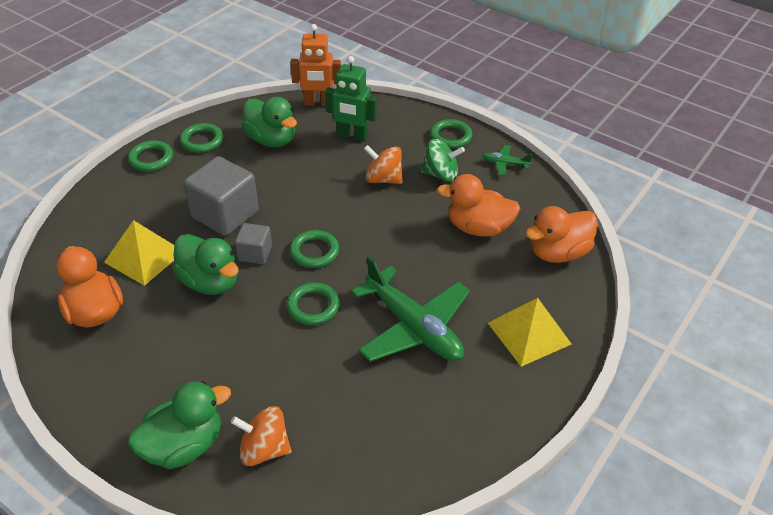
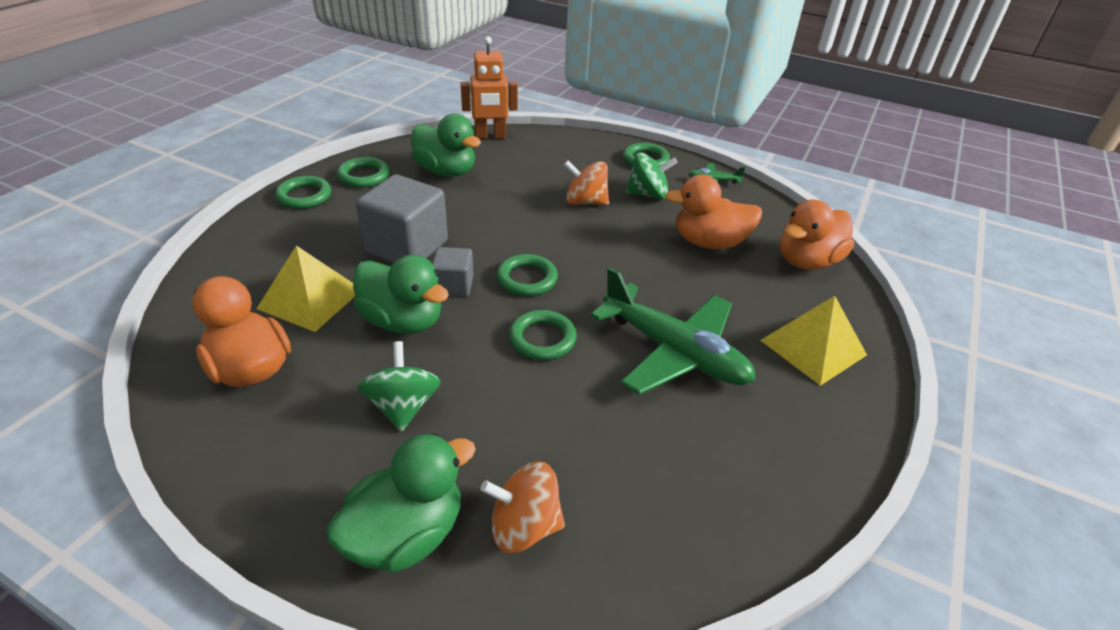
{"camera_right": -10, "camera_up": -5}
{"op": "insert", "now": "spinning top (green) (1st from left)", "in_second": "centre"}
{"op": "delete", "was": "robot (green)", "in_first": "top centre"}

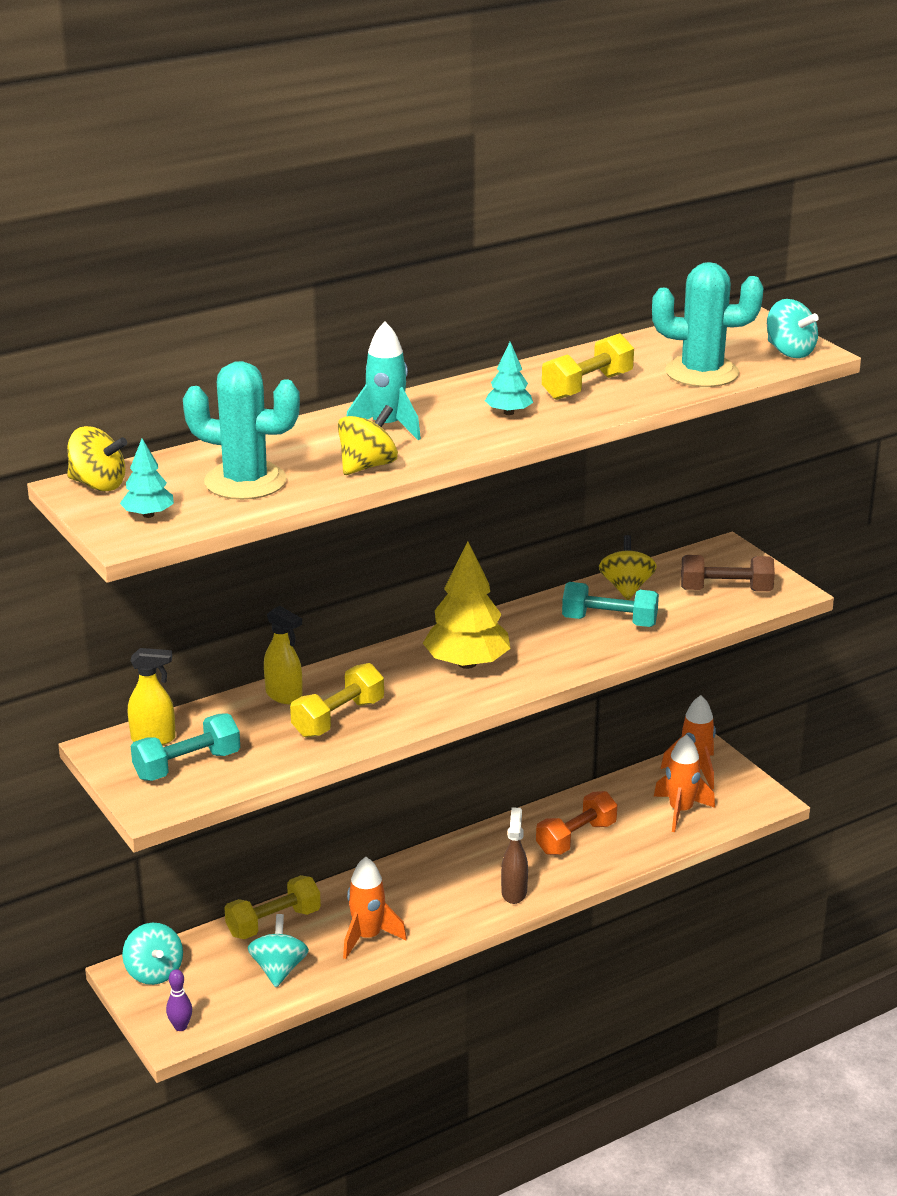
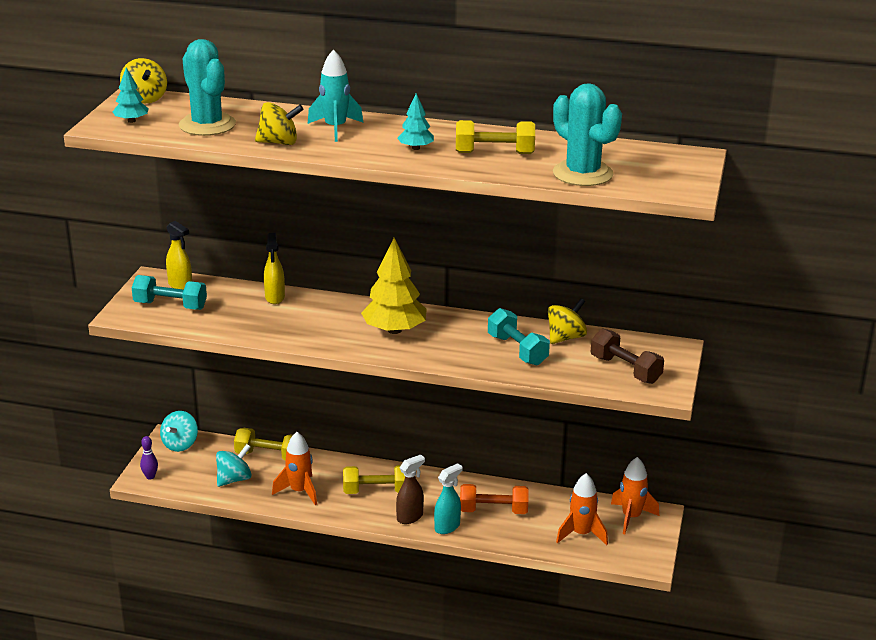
{"camera_right": 45, "camera_up": 0}
{"op": "move", "was": "dumbbell (yellow) (2nd from left)", "in_first": "centre", "in_second": "bottom centre"}
{"op": "insert", "now": "spray bottle (turquoise)", "in_second": "bottom centre"}
{"op": "delete", "was": "spinning top (turquoise) (3rd from left)", "in_first": "top right"}

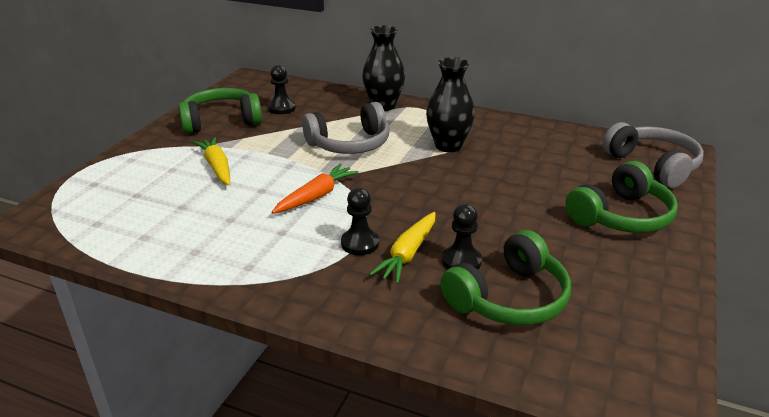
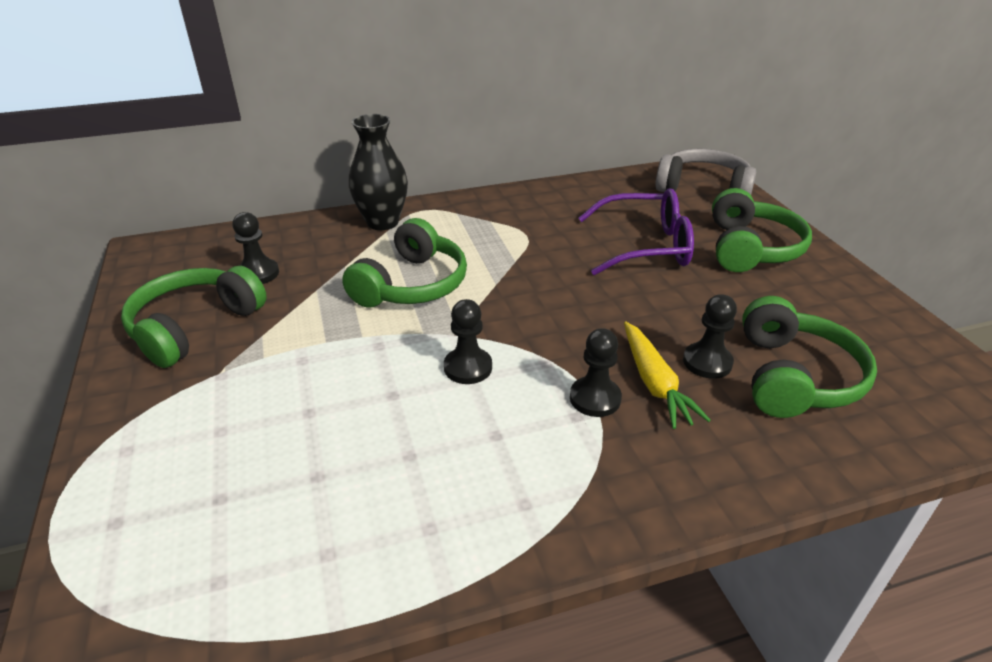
{"camera_right": -40, "camera_up": 5}
{"op": "recolor", "was": "headphones (grey) (1st from left)", "now": "headphones (green) (2nd from left)", "in_first": "top centre", "in_second": "centre"}
{"op": "replace", "was": "carrot (orange)", "now": "pawn (black) (2nd from left)", "in_first": "centre", "in_second": "centre"}
{"op": "insert", "now": "glasses (purple)", "in_second": "centre"}
{"op": "delete", "was": "carrot (yellow) (1st from left)", "in_first": "middle left"}
{"op": "delete", "was": "vase (black) (2nd from left)", "in_first": "top centre"}

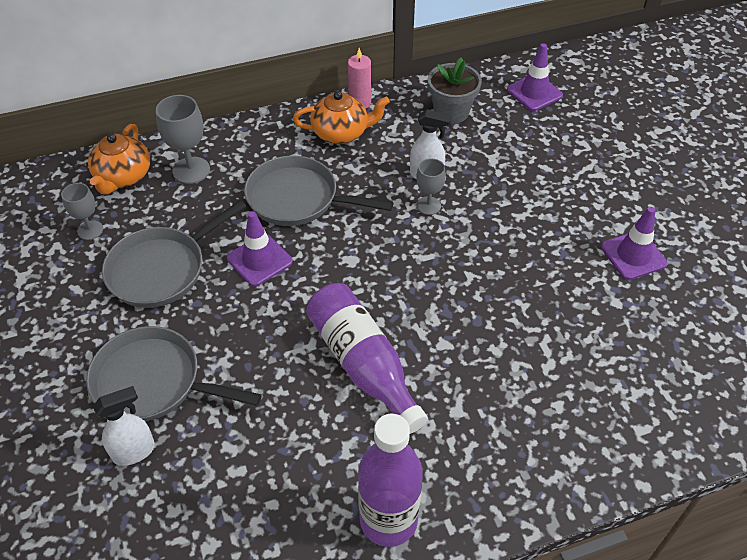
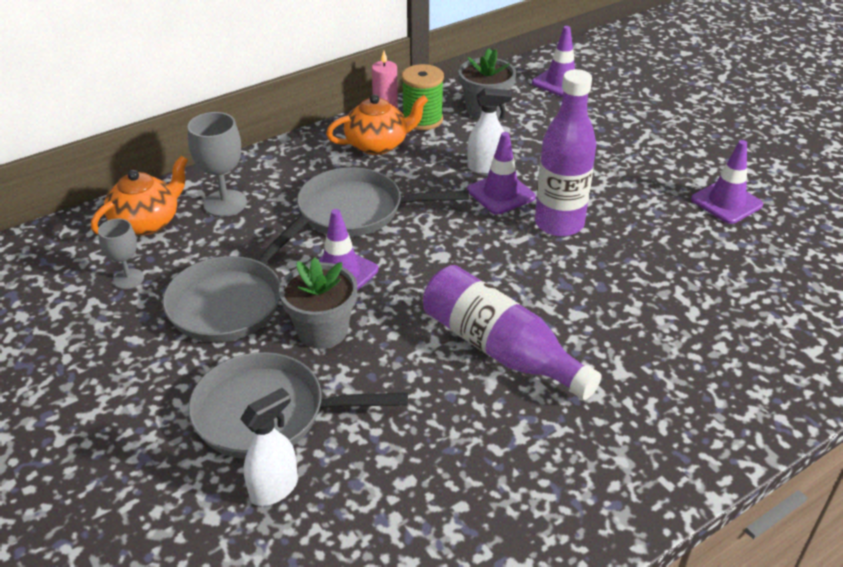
{"camera_right": -15, "camera_up": -10}
{"op": "rotate", "was": "teapot (orange) (1st from left)", "in_first": "top left", "in_second": "middle left", "clockwise": -135}
{"op": "insert", "now": "flower pot (grey) (1st from left)", "in_second": "centre"}
{"op": "insert", "now": "spool (green)", "in_second": "top centre"}
{"op": "replace", "was": "goblet (grey) (3rd from left)", "now": "traffic cone (purple) (2nd from left)", "in_first": "top centre", "in_second": "top centre"}
{"op": "move", "was": "bottle (purple) (2nd from left)", "in_first": "bottom centre", "in_second": "top right"}

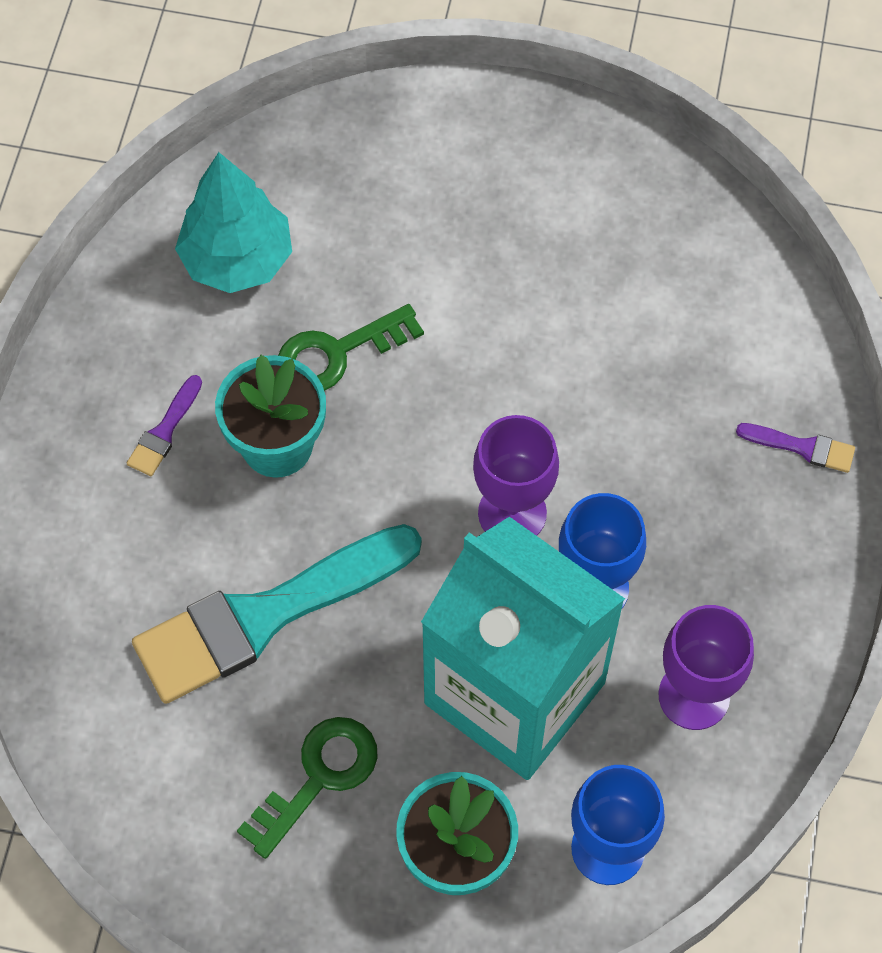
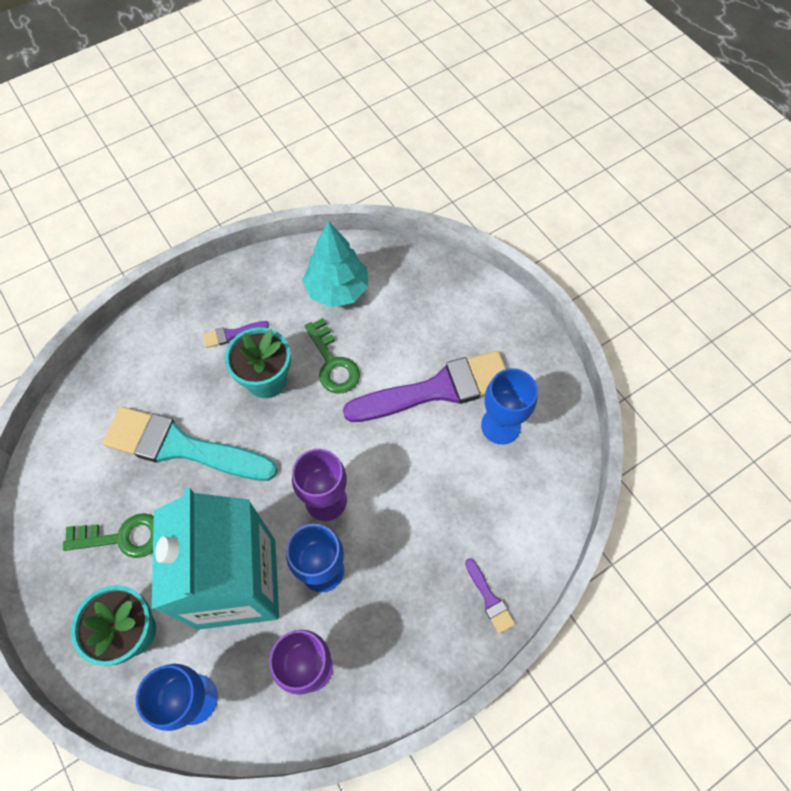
{"camera_right": 45, "camera_up": 0}
{"op": "rotate", "was": "key (green) (2nd from left)", "in_first": "centre", "in_second": "centre", "clockwise": -135}
{"op": "insert", "now": "brush (purple) (2nd from left)", "in_second": "centre"}
{"op": "insert", "now": "goblet (blue) (3rd from left)", "in_second": "centre"}

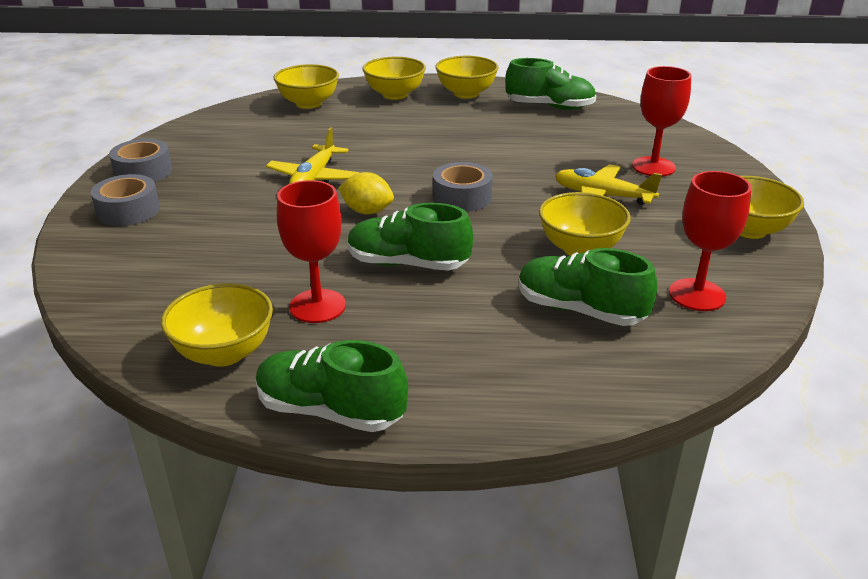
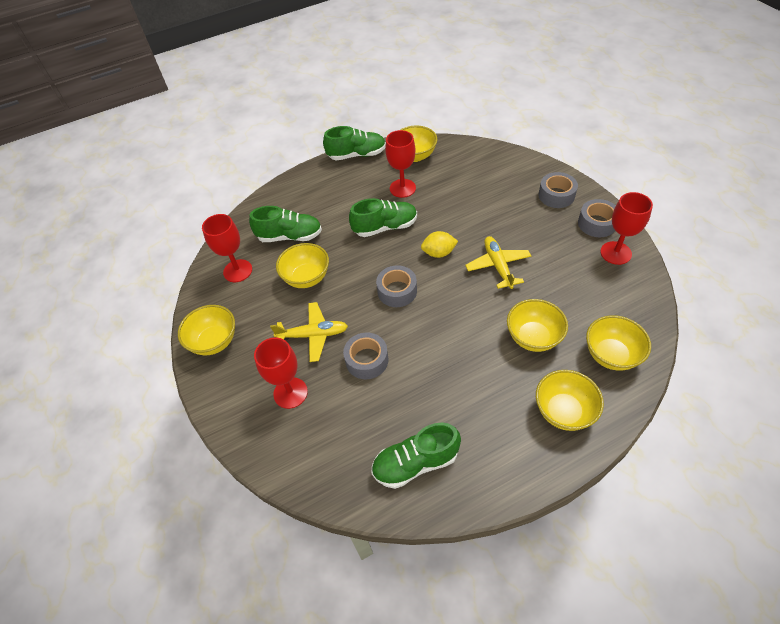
{"camera_right": 155, "camera_up": 20}
{"op": "insert", "now": "tape (grey) (1st from left)", "in_second": "centre"}
{"op": "move", "was": "bowl (yellow) (4th from left)", "in_first": "top centre", "in_second": "middle right"}
{"op": "insert", "now": "goblet (red) (4th from left)", "in_second": "middle right"}

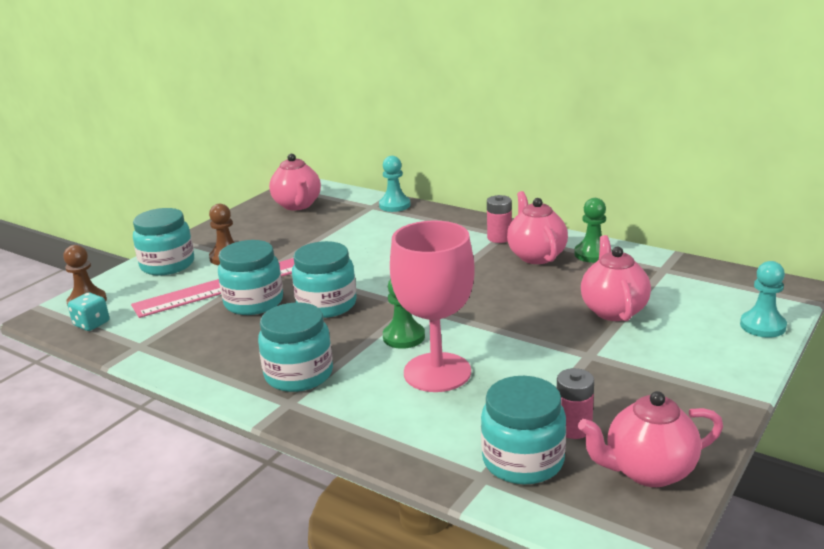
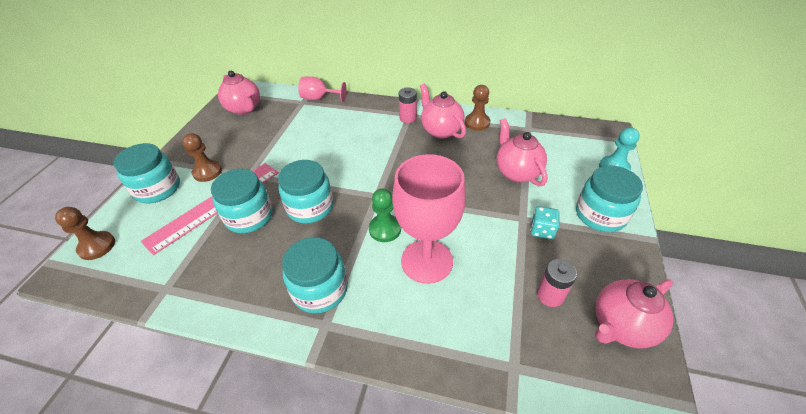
{"camera_right": -20, "camera_up": 20}
{"op": "replace", "was": "pawn (turquoise) (1st from left)", "now": "goblet (pink) (1st from left)", "in_first": "centre", "in_second": "top centre"}
{"op": "recolor", "was": "pawn (green) (2nd from left)", "now": "pawn (brown) (3rd from left)", "in_first": "middle right", "in_second": "top centre"}
{"op": "move", "was": "dice (turquoise)", "in_first": "middle left", "in_second": "middle right"}
{"op": "move", "was": "jar (turquoise) (5th from left)", "in_first": "bottom centre", "in_second": "middle right"}

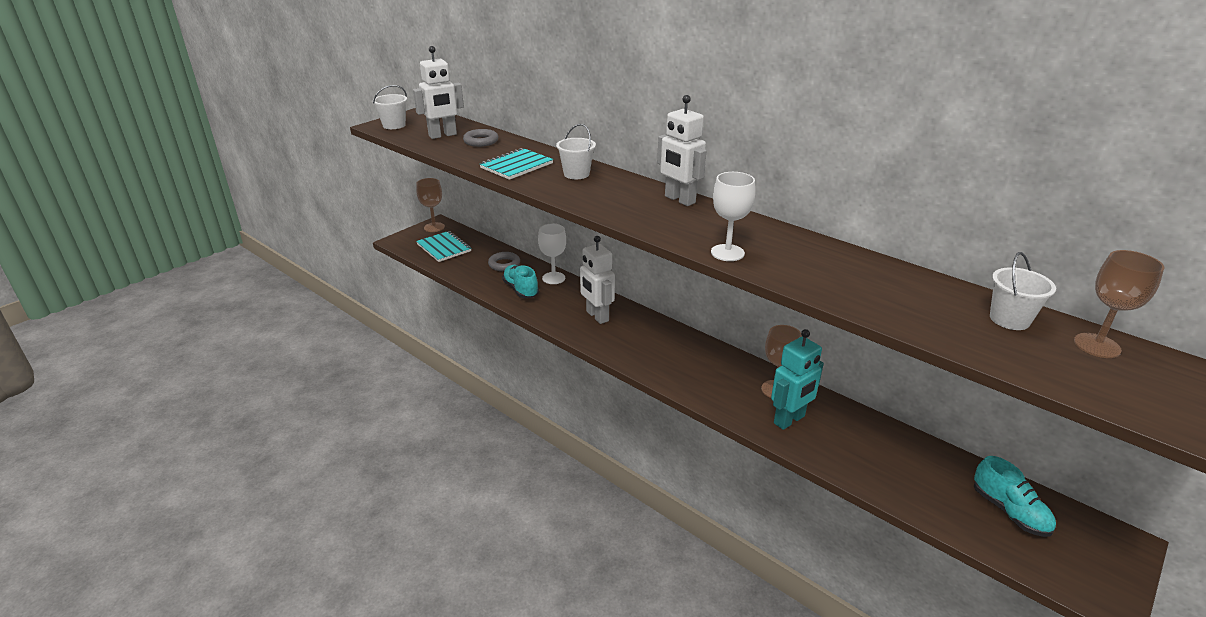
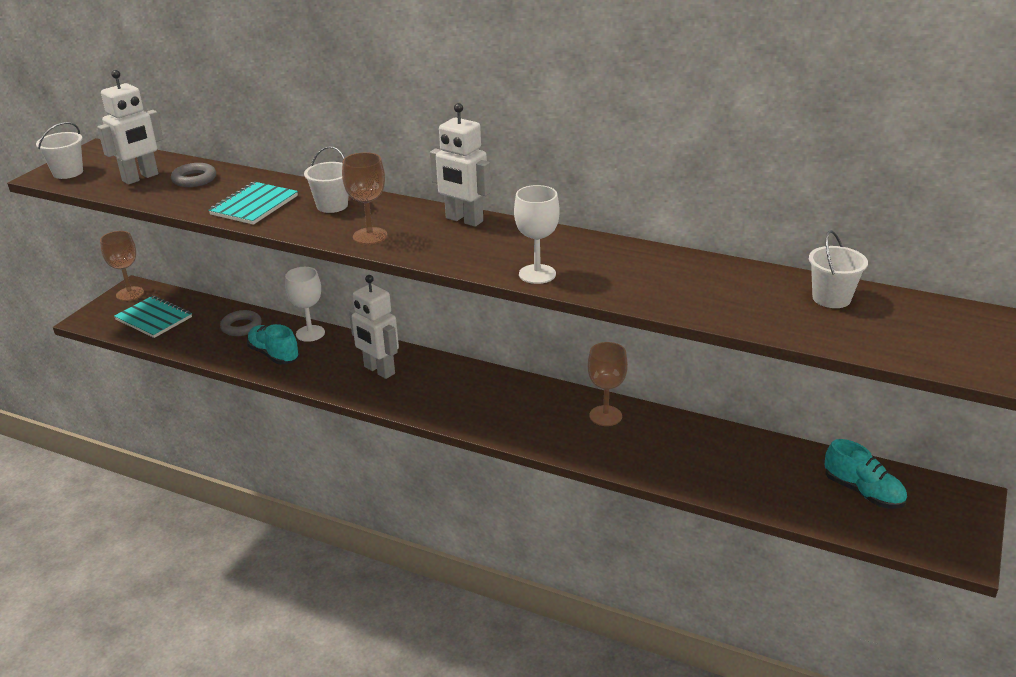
{"camera_right": -15, "camera_up": 0}
{"op": "move", "was": "goblet (brown) (3rd from left in the first image)", "now": "goblet (brown) (2nd from left)", "in_first": "middle right", "in_second": "top centre"}
{"op": "delete", "was": "robot (turquoise)", "in_first": "centre"}

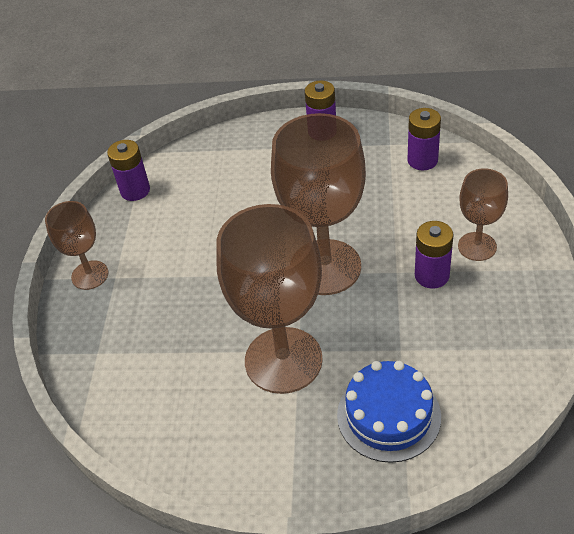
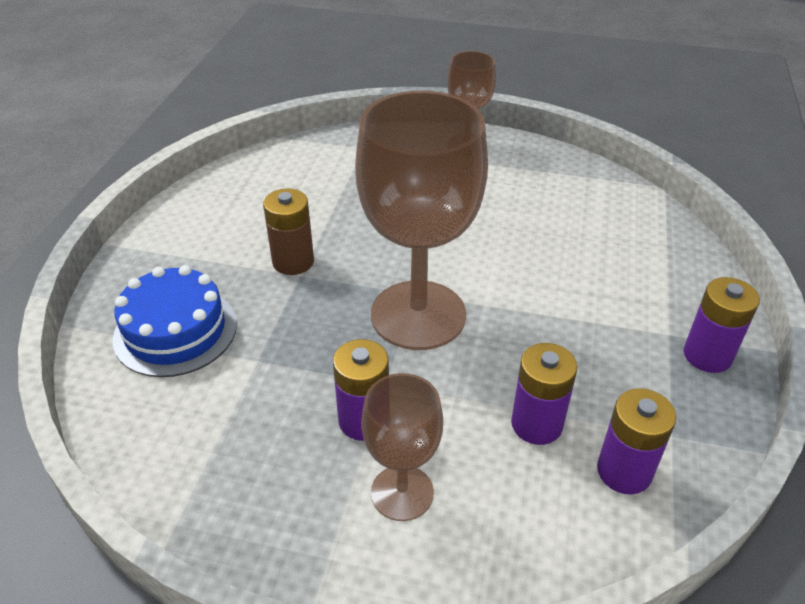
{"camera_right": 95, "camera_up": -5}
{"op": "replace", "was": "goblet (brown) (2nd from left)", "now": "battery (brown)", "in_first": "centre", "in_second": "centre"}
{"op": "move", "was": "battery (purple) (1st from left in the first image)", "now": "battery (purple) (2nd from left)", "in_first": "top left", "in_second": "middle right"}

